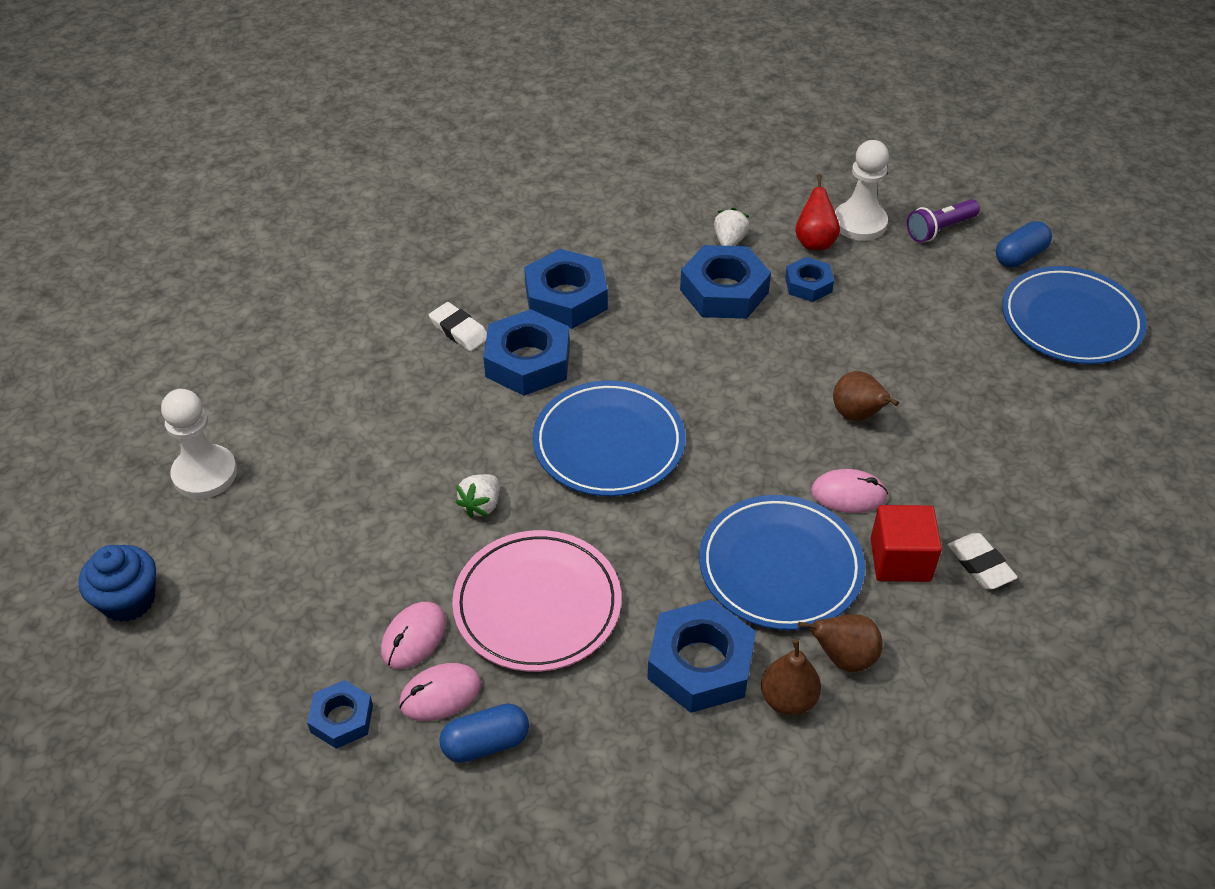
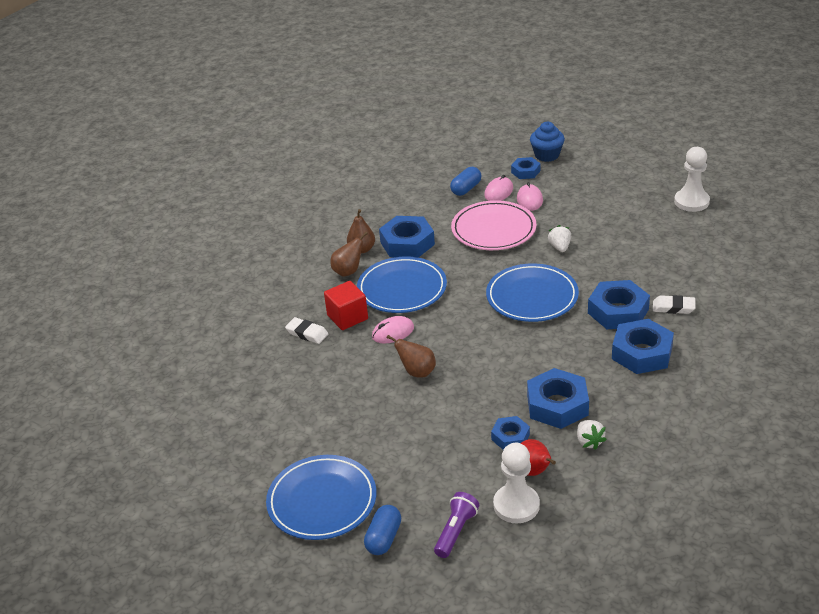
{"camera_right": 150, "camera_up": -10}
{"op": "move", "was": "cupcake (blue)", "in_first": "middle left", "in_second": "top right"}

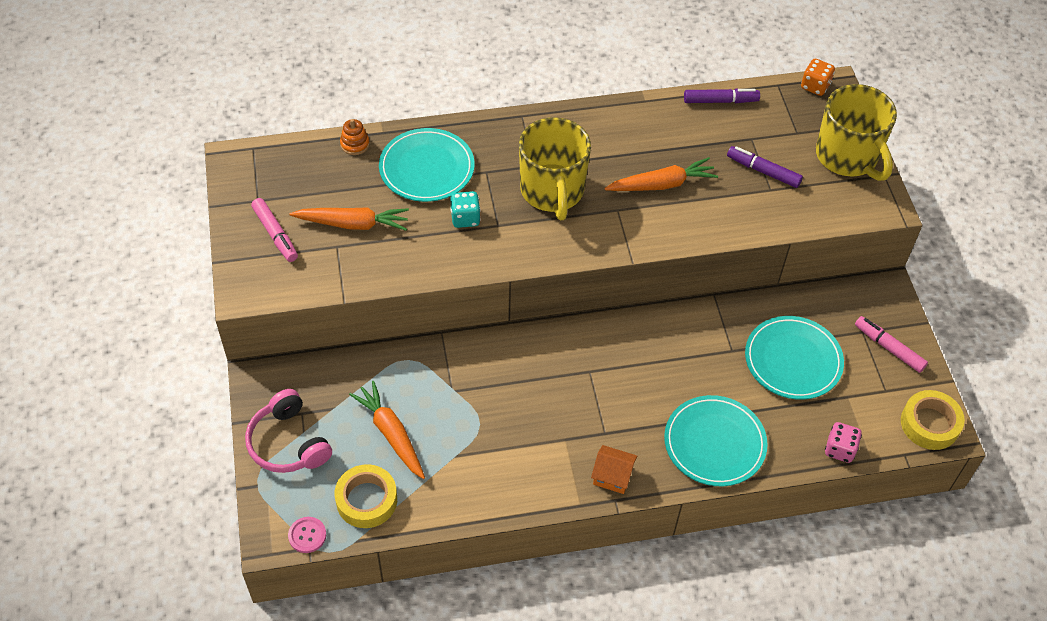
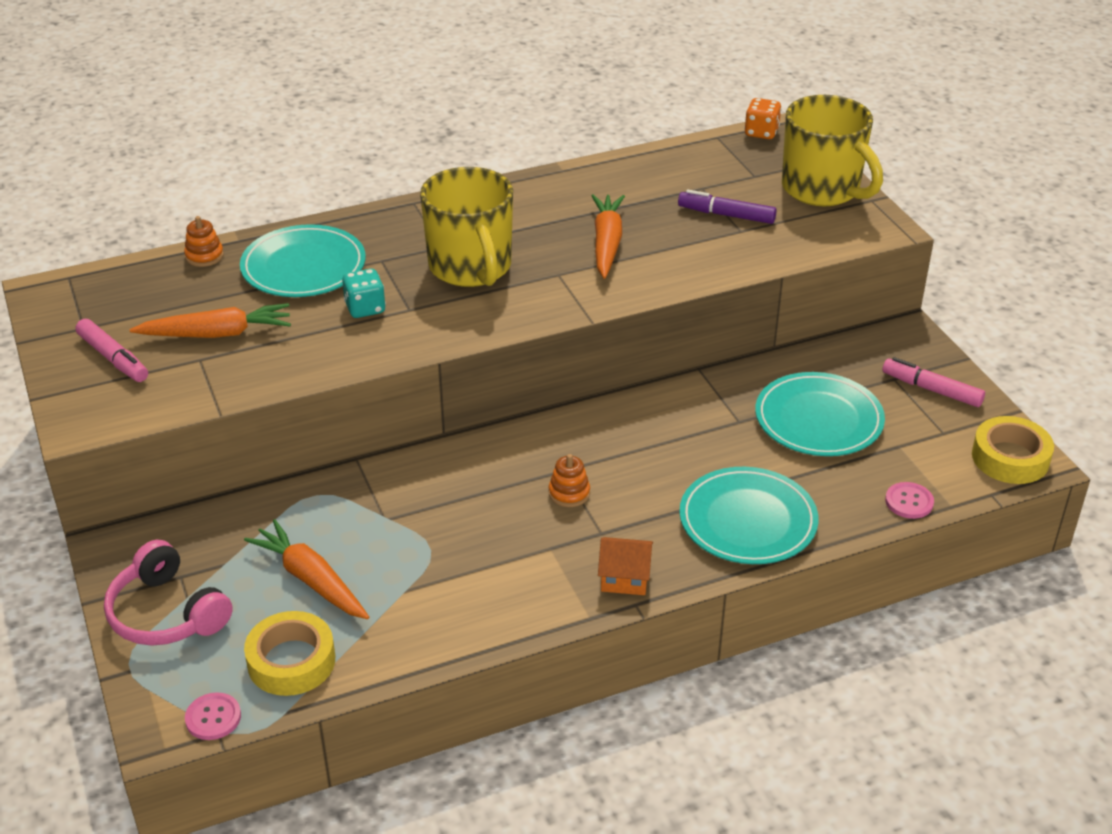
{"camera_right": -10, "camera_up": -15}
{"op": "insert", "now": "stacking toy (orange) (2nd from left)", "in_second": "centre"}
{"op": "rotate", "was": "carrot (orange) (3rd from left)", "in_first": "top centre", "in_second": "top centre", "clockwise": -60}
{"op": "replace", "was": "dice (pink)", "now": "button (pink) (2nd from left)", "in_first": "bottom right", "in_second": "middle right"}
{"op": "delete", "was": "marker (purple) (1st from left)", "in_first": "top right"}

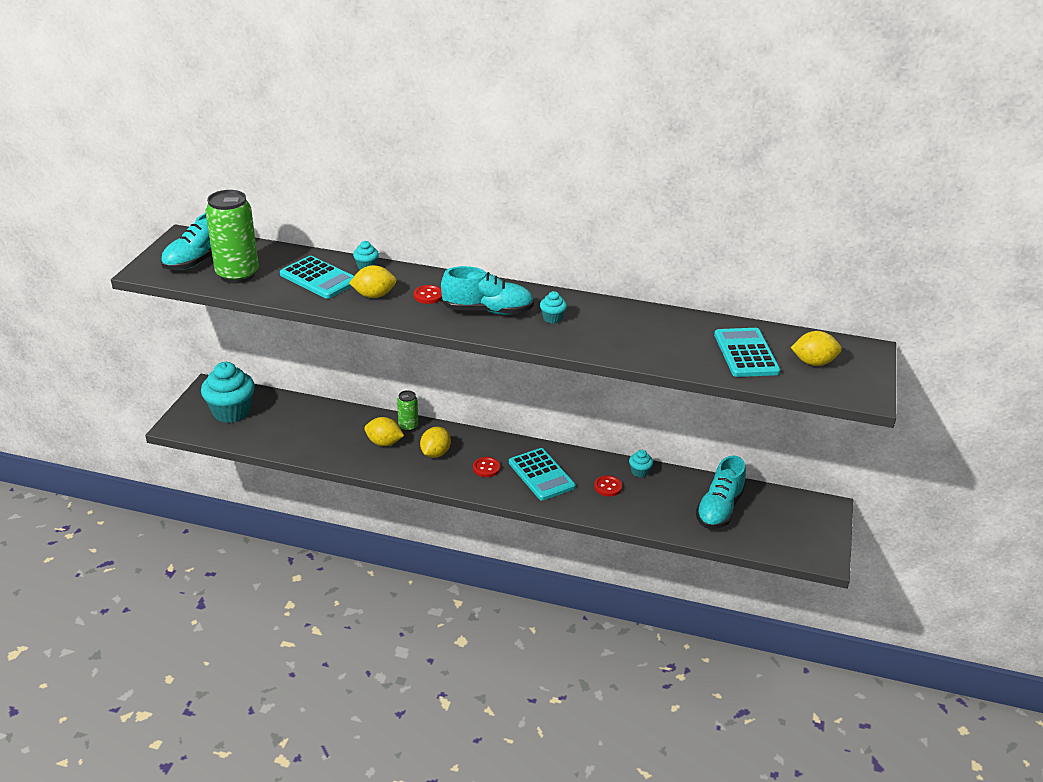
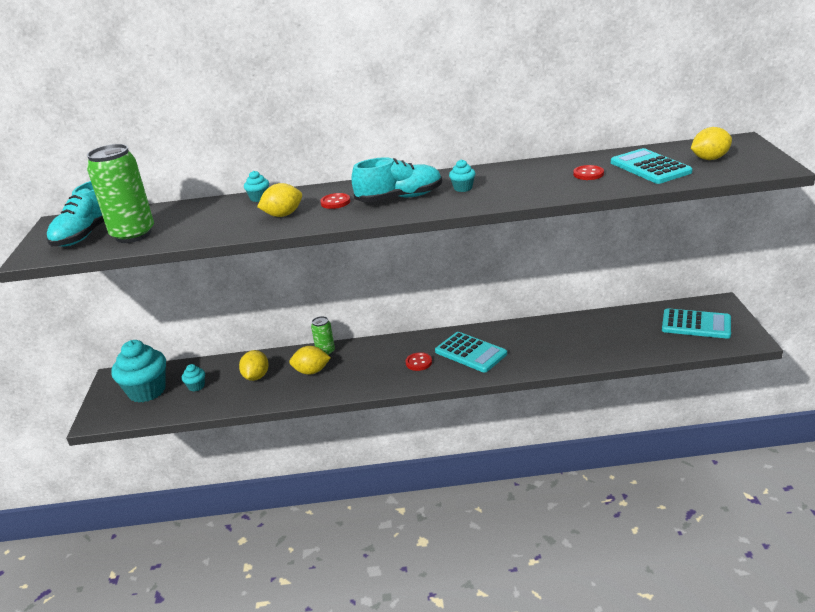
{"camera_right": -15, "camera_up": -5}
{"op": "move", "was": "cupcake (turquoise) (4th from left in the first image)", "now": "cupcake (turquoise) (2nd from left)", "in_first": "centre", "in_second": "middle left"}
{"op": "move", "was": "lemon (yellow) (3rd from left in the first image)", "now": "lemon (yellow) (1st from left)", "in_first": "centre", "in_second": "middle left"}
{"op": "move", "was": "button (red) (3rd from left)", "in_first": "centre", "in_second": "top right"}
{"op": "move", "was": "calculator (turquoise) (1st from left in the first image)", "now": "calculator (turquoise) (3rd from left)", "in_first": "middle left", "in_second": "middle right"}
{"op": "delete", "was": "shoe (turquoise) (3rd from left)", "in_first": "middle right"}

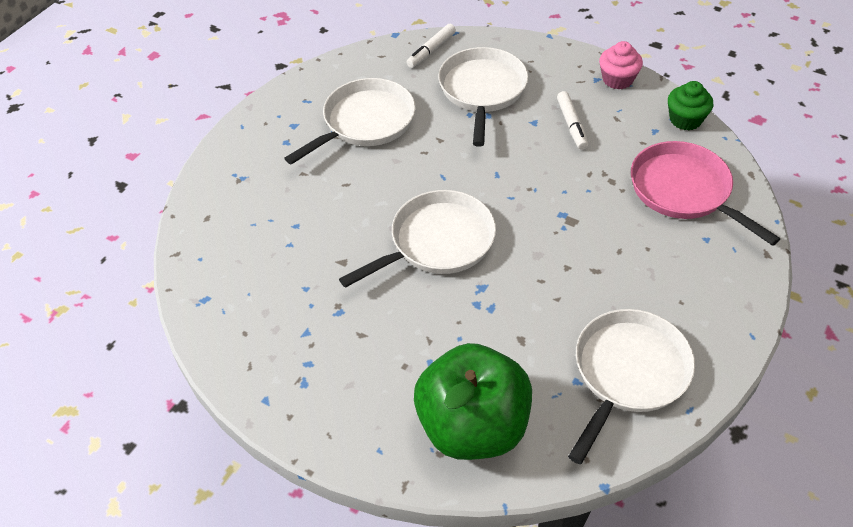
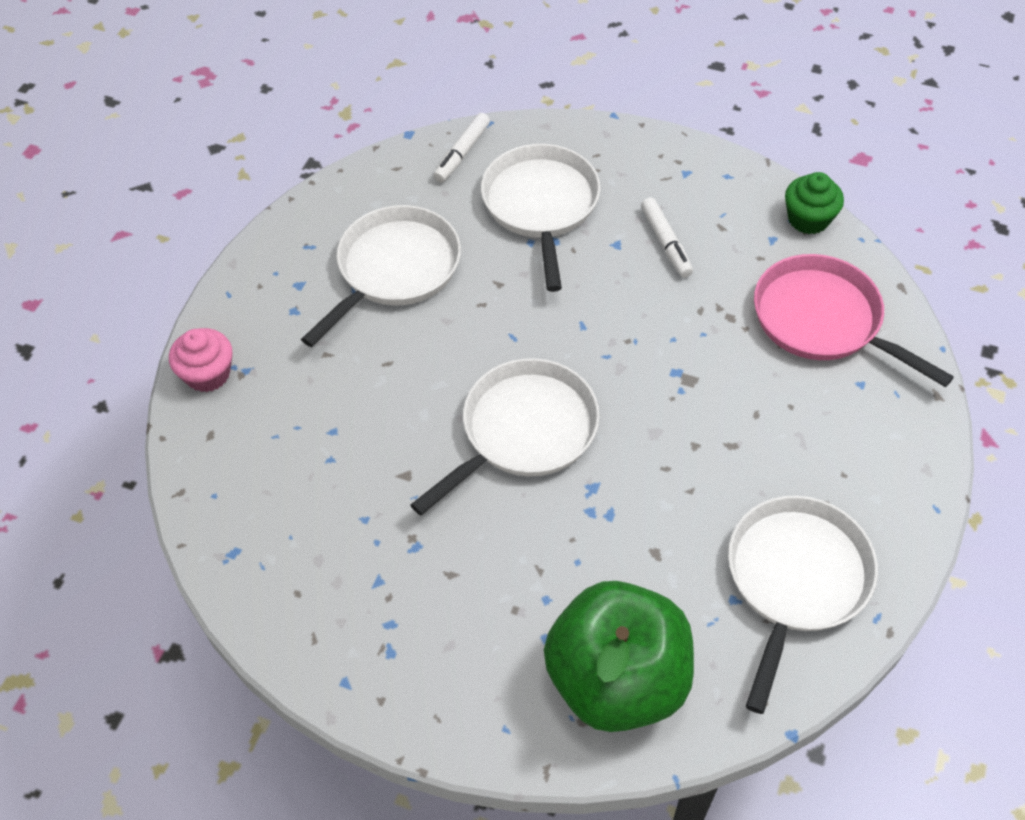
{"camera_right": -10, "camera_up": 5}
{"op": "move", "was": "cupcake (pink)", "in_first": "top right", "in_second": "middle left"}

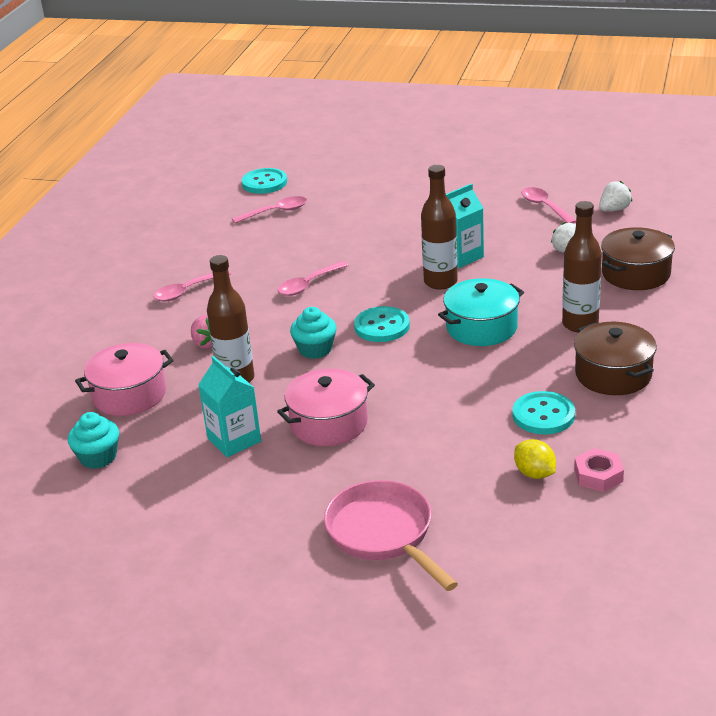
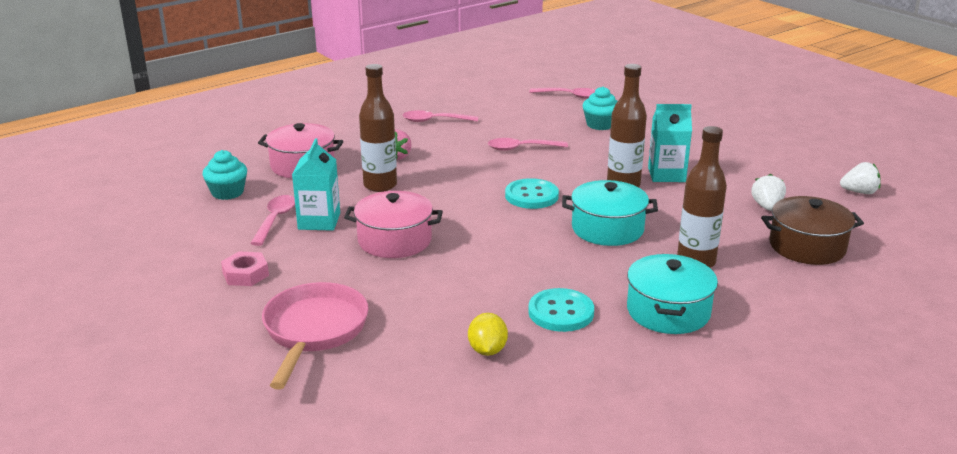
{"camera_right": 35, "camera_up": -5}
{"op": "move", "was": "nut (pink)", "in_first": "middle right", "in_second": "middle left"}
{"op": "move", "was": "spoon (pink) (4th from left in the first image)", "now": "spoon (pink) (1st from left)", "in_first": "top right", "in_second": "middle left"}
{"op": "move", "was": "cupcake (turquoise) (2nd from left)", "in_first": "centre", "in_second": "top centre"}
{"op": "recolor", "was": "pot (brown) (1st from left)", "now": "pot (turquoise) (2nd from left)", "in_first": "middle right", "in_second": "middle right"}
{"op": "delete", "was": "button (turquoise) (1st from left)", "in_first": "top centre"}

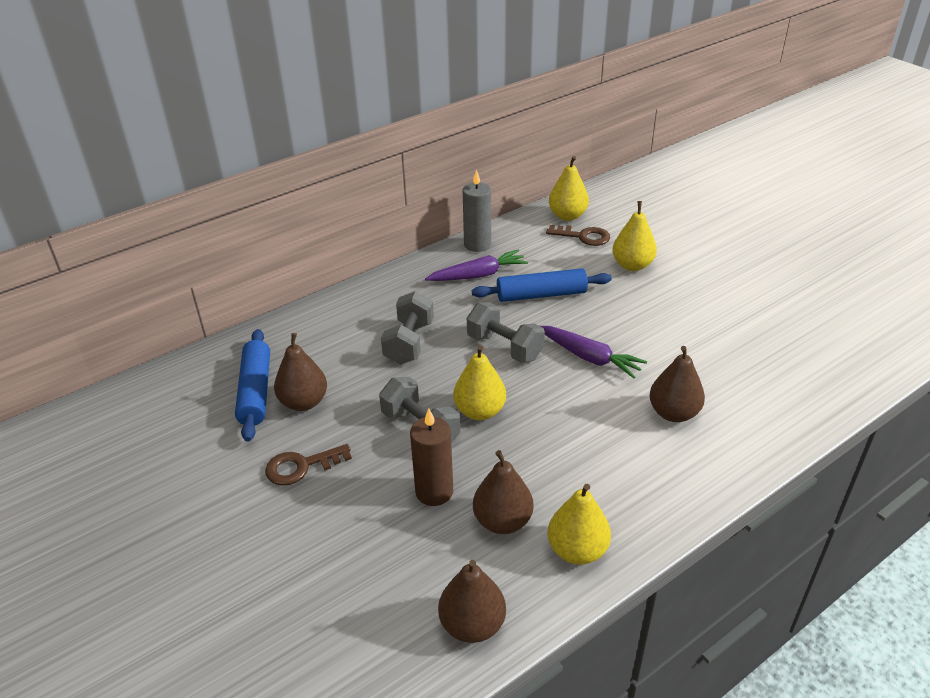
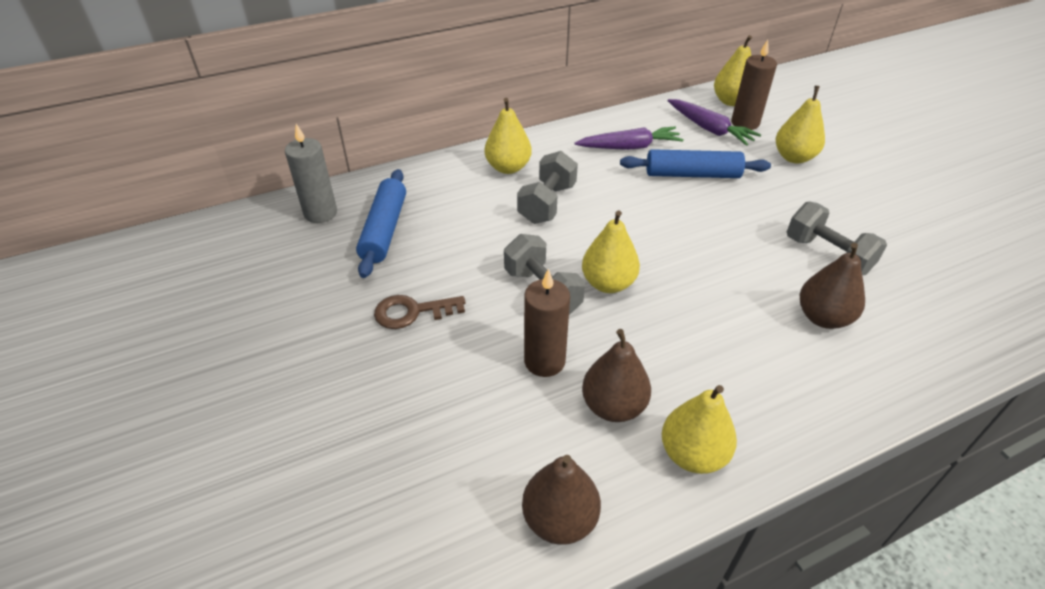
{"camera_right": 10, "camera_up": 5}
{"op": "move", "was": "candle (grey)", "in_first": "top centre", "in_second": "top left"}
{"op": "insert", "now": "pear (yellow) (1st from left)", "in_second": "top centre"}
{"op": "move", "was": "carrot (purple) (2nd from left)", "in_first": "centre", "in_second": "top right"}
{"op": "replace", "was": "key (brown) (2nd from left)", "now": "candle (brown) (2nd from left)", "in_first": "centre", "in_second": "top right"}
{"op": "move", "was": "dumbbell (grey) (3rd from left)", "in_first": "centre", "in_second": "middle right"}
{"op": "delete", "was": "pear (brown) (1st from left)", "in_first": "middle left"}

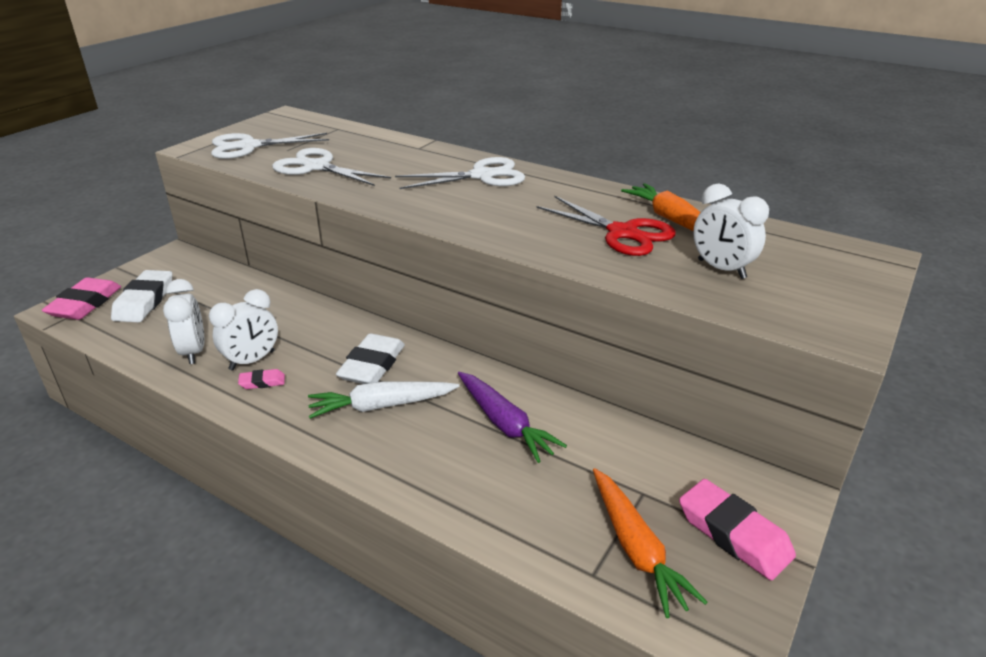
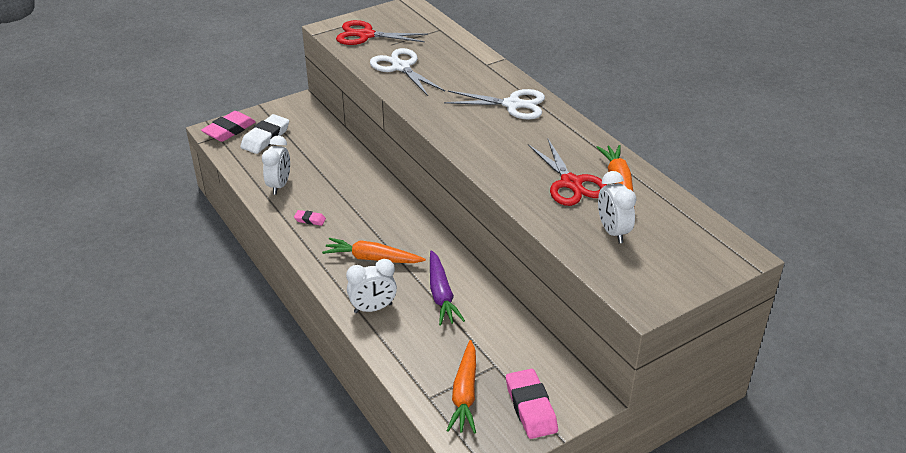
{"camera_right": 25, "camera_up": 5}
{"op": "recolor", "was": "carrot (white)", "now": "carrot (orange) (1st from left)", "in_first": "centre", "in_second": "centre"}
{"op": "recolor", "was": "scissors (white) (1st from left)", "now": "scissors (red) (1st from left)", "in_first": "top left", "in_second": "top centre"}
{"op": "move", "was": "clock (white) (2nd from left)", "in_first": "middle left", "in_second": "centre"}
{"op": "delete", "was": "eraser (white) (2nd from left)", "in_first": "centre"}

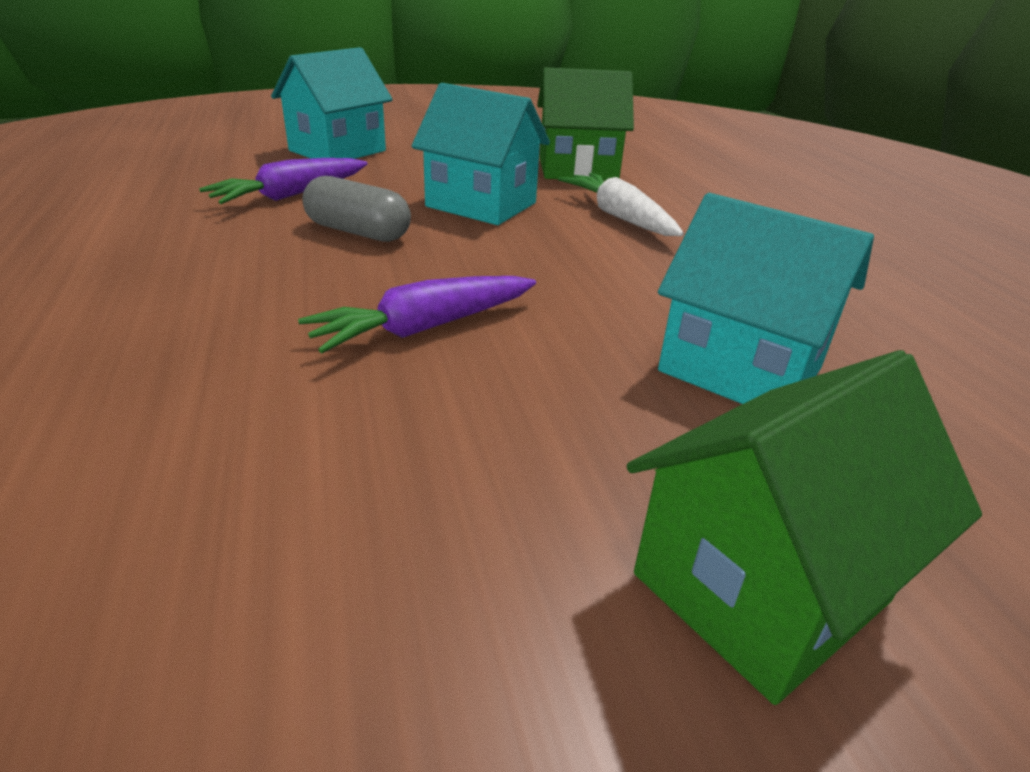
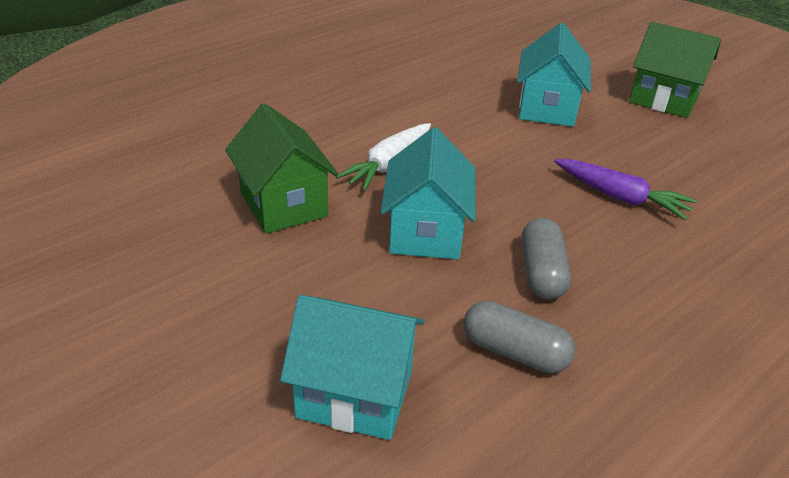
{"camera_right": -115, "camera_up": 5}
{"op": "replace", "was": "carrot (purple) (1st from left)", "now": "capsule (grey) (1st from left)", "in_first": "top left", "in_second": "bottom centre"}

